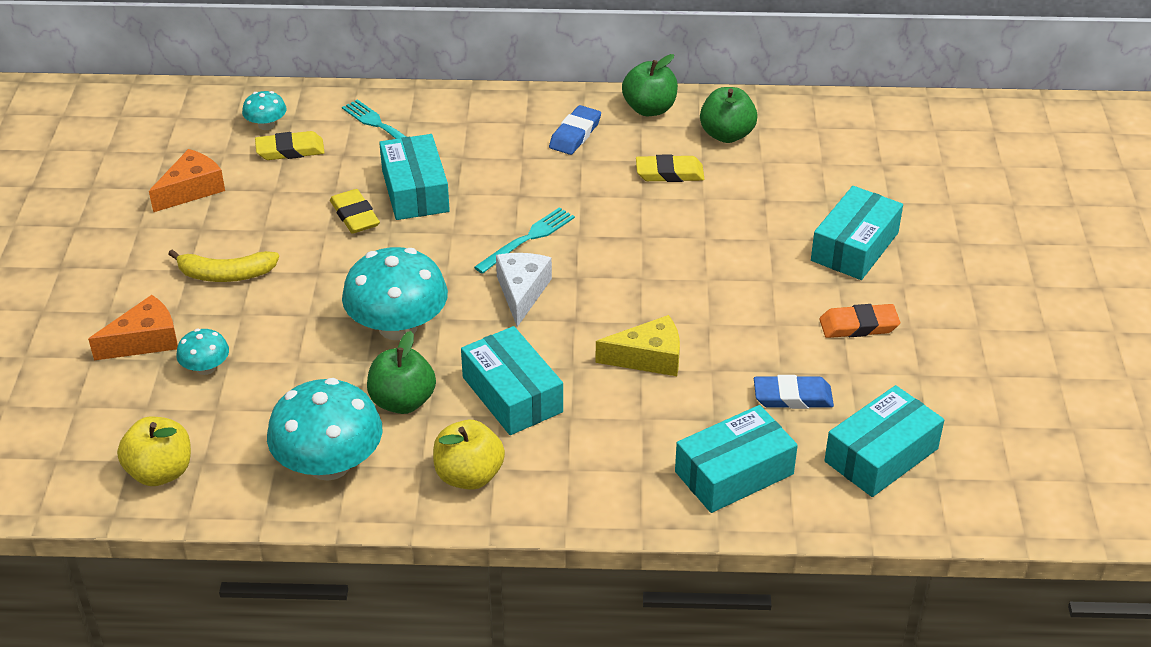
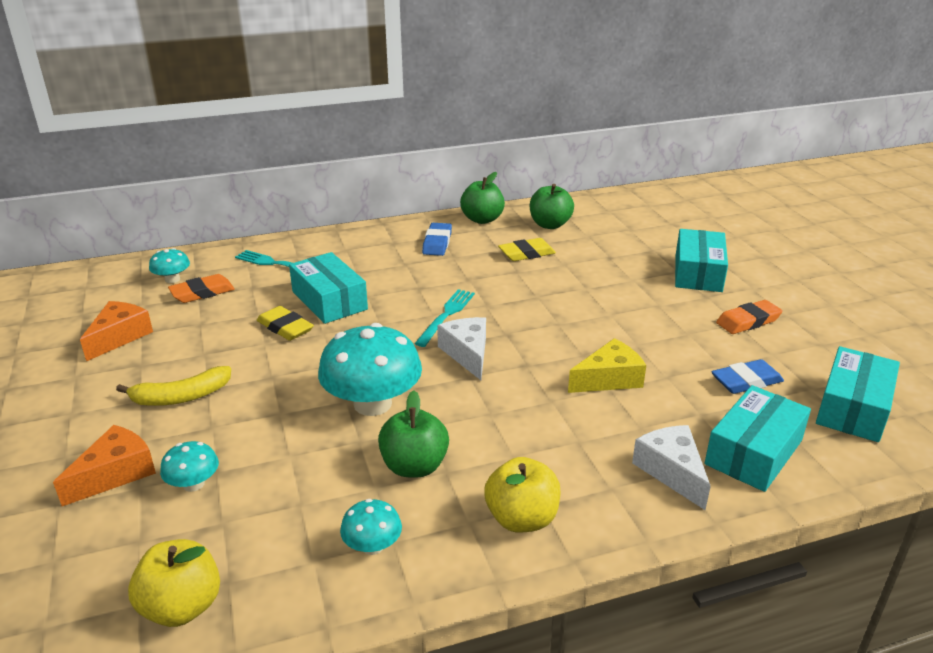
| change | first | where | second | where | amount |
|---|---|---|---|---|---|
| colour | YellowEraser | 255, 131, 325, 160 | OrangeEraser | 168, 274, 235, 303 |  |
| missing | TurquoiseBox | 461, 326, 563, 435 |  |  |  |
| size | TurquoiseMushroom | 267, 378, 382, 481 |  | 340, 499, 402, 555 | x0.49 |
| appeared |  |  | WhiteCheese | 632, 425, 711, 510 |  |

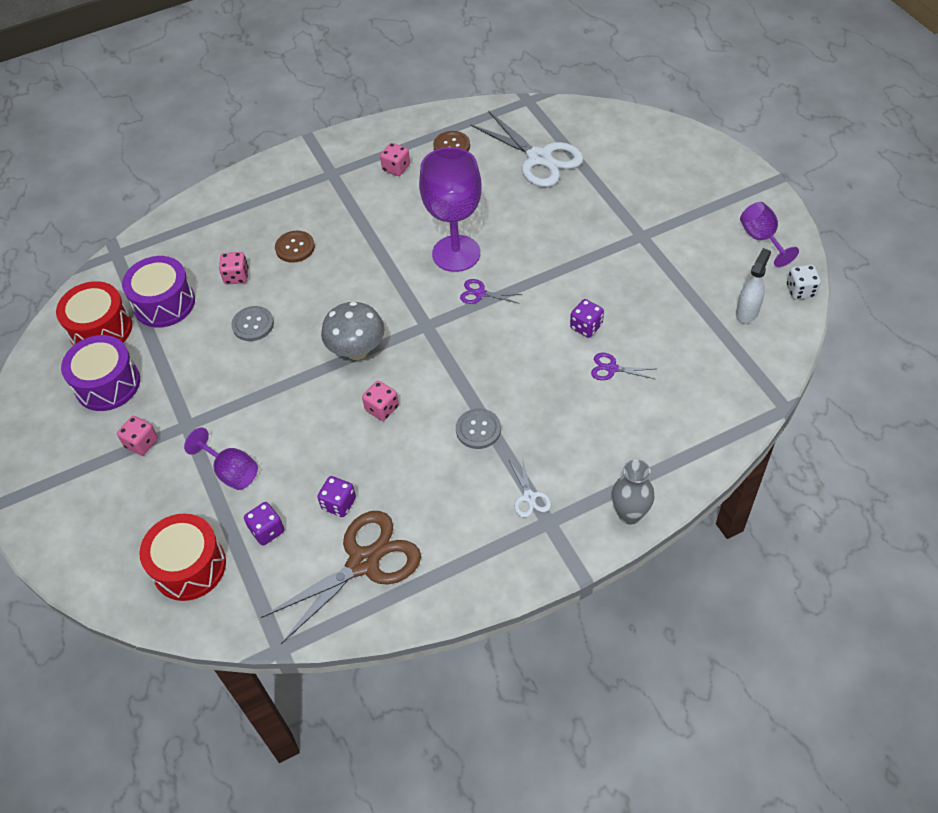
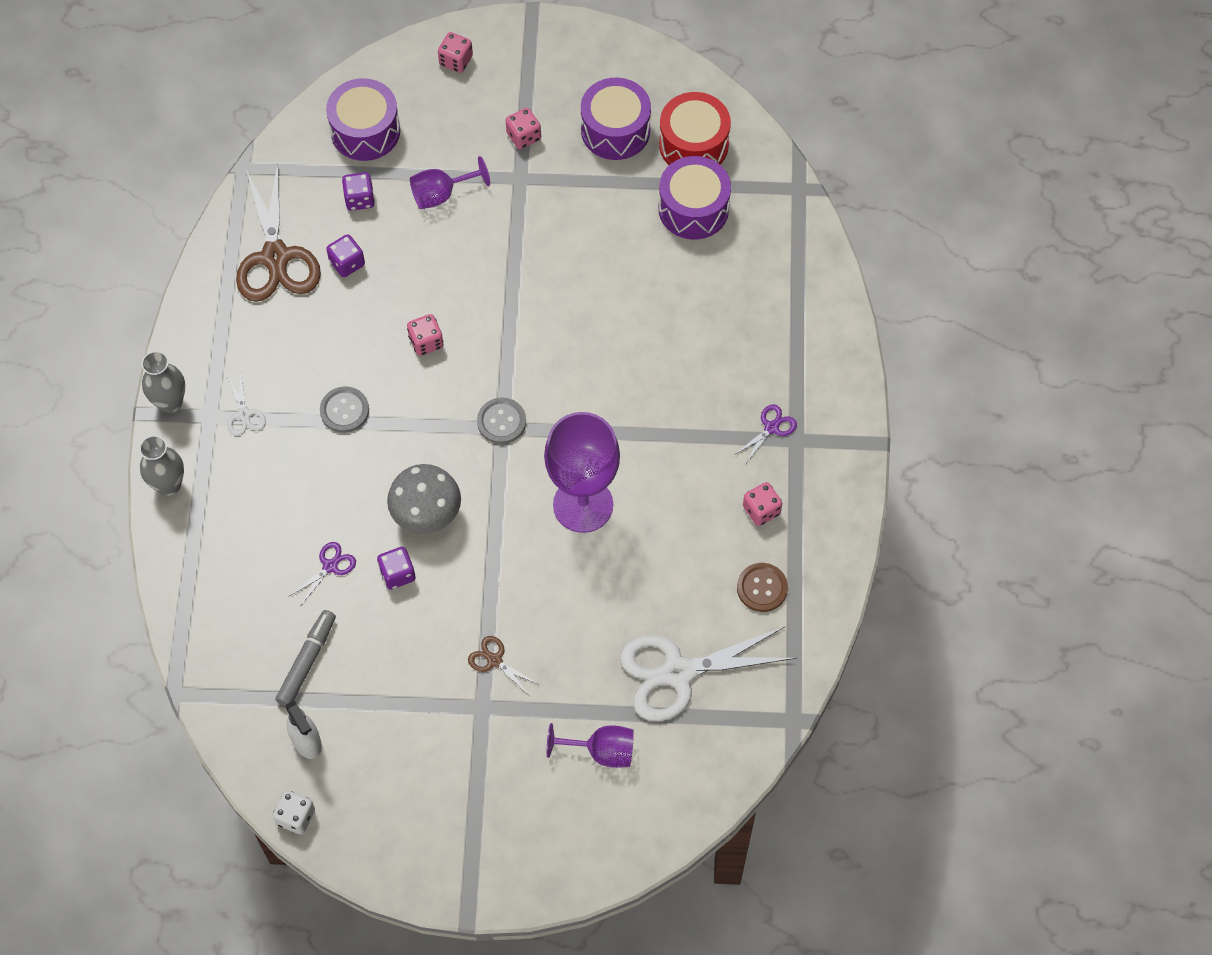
| change | first | where | second | where | amount |
|---|---|---|---|---|---|
| relocated | PurpleGoblet | 740, 202, 799, 267 |  | 547, 723, 634, 768 |  |
| missing | BrownButton | 275, 231, 315, 263 |  |  |  |
| relocated | PinkDice | 219, 252, 249, 285 |  | 438, 32, 473, 73 |  |
| relocated | PurpleScissors | 460, 279, 522, 304 |  | 734, 404, 797, 465 |  |
| relocated | GreyMushroom | 321, 301, 385, 360 |  | 387, 464, 461, 534 |  |
| relocated | GreyButton | 231, 306, 274, 341 |  | 477, 398, 526, 444 |  |
| spun | WhiteScissors | 509, 456, 551, 517 |  | 226, 373, 266, 436 | 120 degrees counterclockwise |
| colour | RedDrum | 139, 514, 226, 601 | PurpleDrum | 326, 78, 400, 161 |  |
| appeared |  |  | GreyVase | 142, 351, 185, 413 |  |
| appeared |  |  | GreyMarker | 275, 610, 336, 706 |  |
| appeared |  |  | BrownScissors | 468, 636, 540, 695 |  |

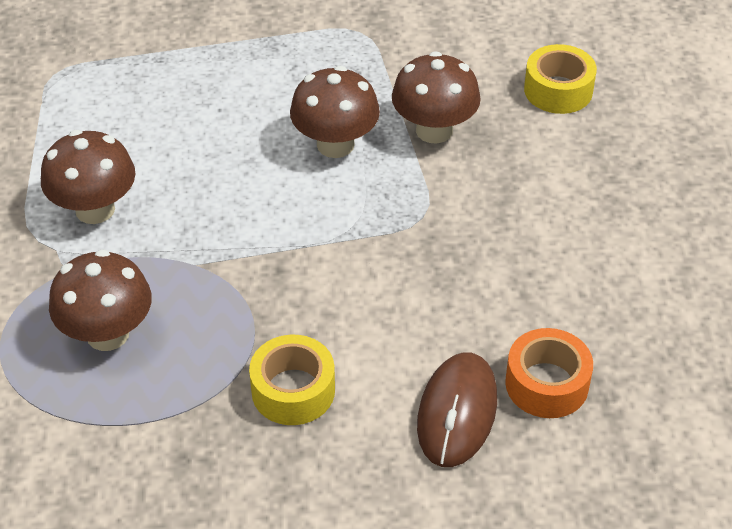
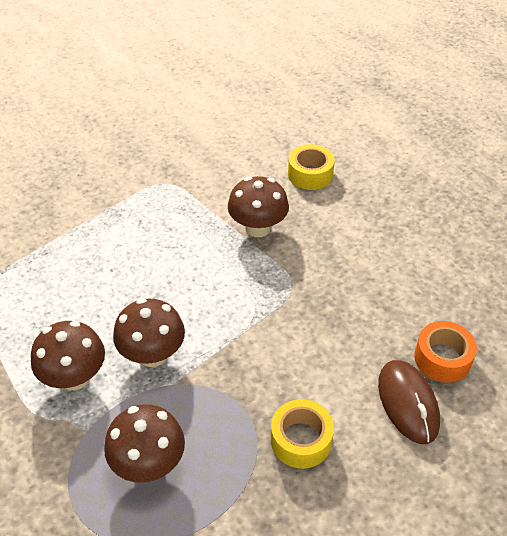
| change | first | where | second | where | amount |
|---|---|---|---|---|---|
| relocated | BrownMushroom | 290, 66, 380, 158 |  | 113, 298, 185, 367 |  |

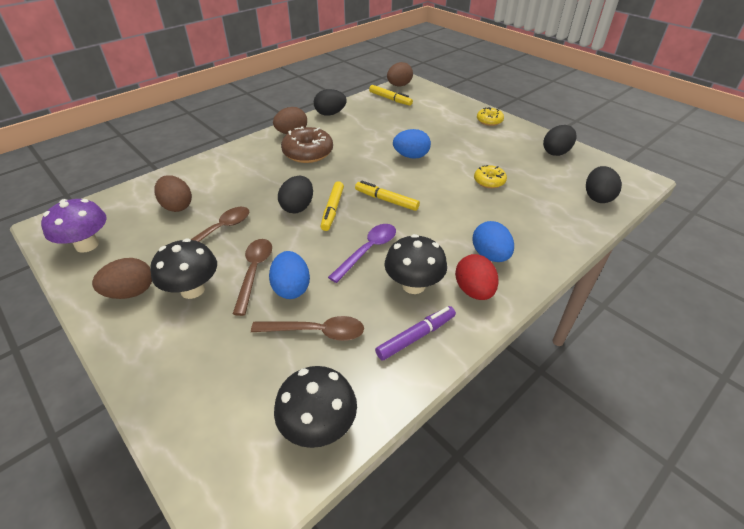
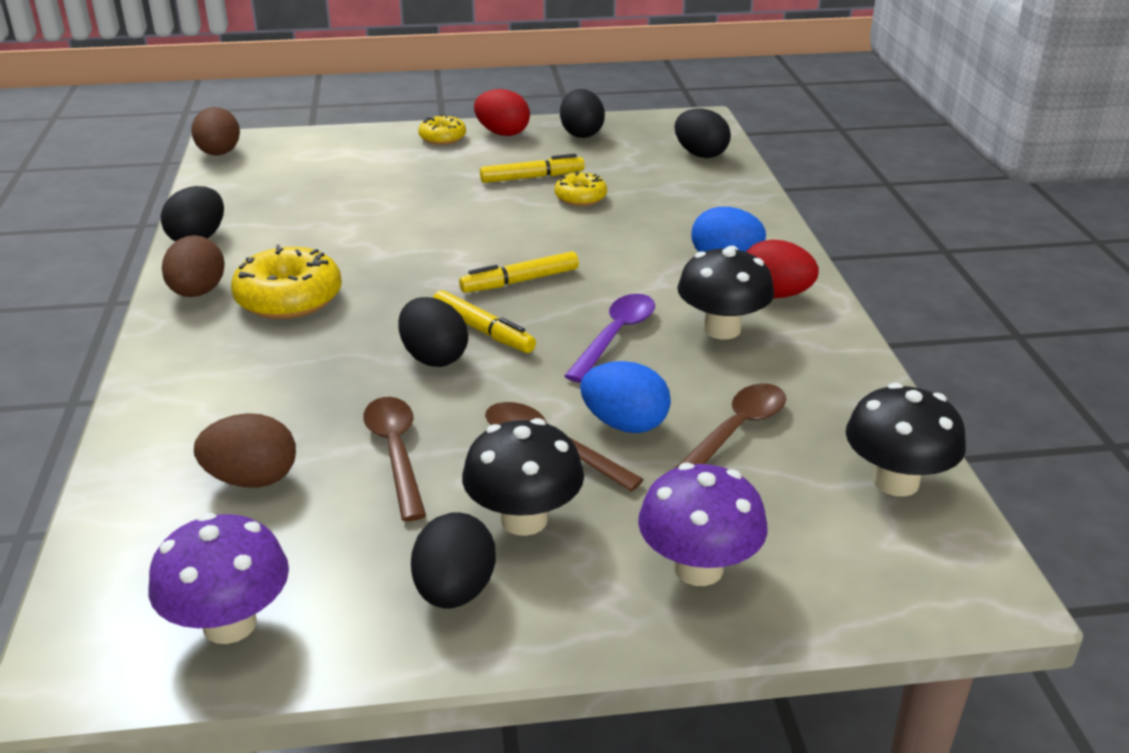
| change | first | where | second | where | amount |
|---|---|---|---|---|---|
| relocated | YellowMarker | 369, 85, 413, 106 |  | 480, 154, 585, 183 |  |
| colour | BrownDonut | 281, 126, 333, 163 | YellowDonut | 231, 245, 342, 319 |  |
| missing | BlueEgg | 393, 129, 431, 159 |  |  |  |
| spun | PurpleSpoon | 328, 224, 396, 283 |  | 564, 294, 655, 383 | 45 degrees clockwise |
| colour | BrownEgg | 92, 258, 152, 299 | BlackEgg | 411, 512, 496, 609 |  |
| missing | PurpleMarker | 375, 306, 456, 361 |  |  |  |
| appeared |  |  | RedEgg | 474, 89, 530, 136 |  |
| appeared |  |  | PurpleMushroom | 638, 463, 767, 586 |  |

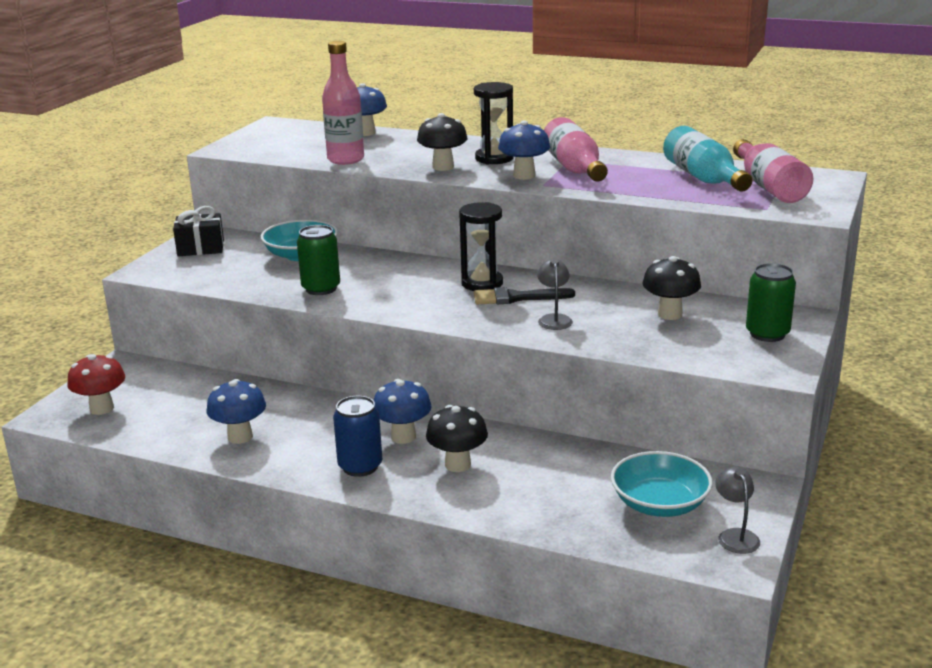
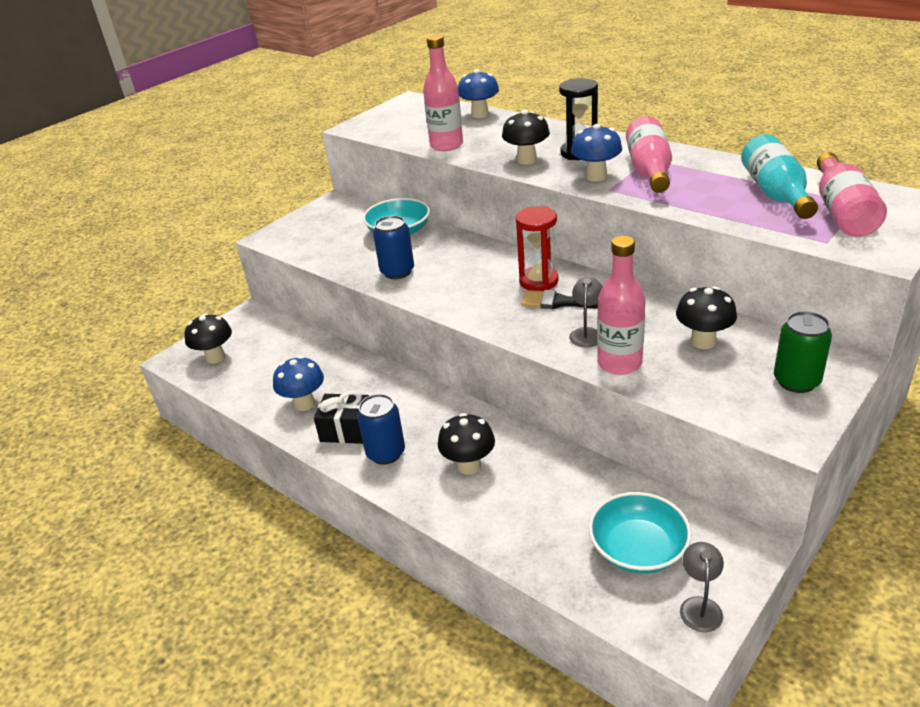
| change | first | where | second | where | amount |
|---|---|---|---|---|---|
| colour | BlackHourglass | 459, 202, 503, 291 | RedHourglass | 516, 206, 558, 291 |  |
| relocated | BlackGift | 173, 206, 224, 256 |  | 314, 391, 369, 444 |  |
| colour | GreenCan | 297, 225, 340, 295 | BlueCan | 373, 215, 414, 279 |  |
| colour | RedMushroom | 67, 354, 125, 415 | BlackMushroom | 185, 313, 232, 364 |  |
| missing | BlueMushroom | 373, 379, 432, 444 |  |  |  |
| appeared |  |  | PinkBottle | 597, 236, 645, 375 |  |

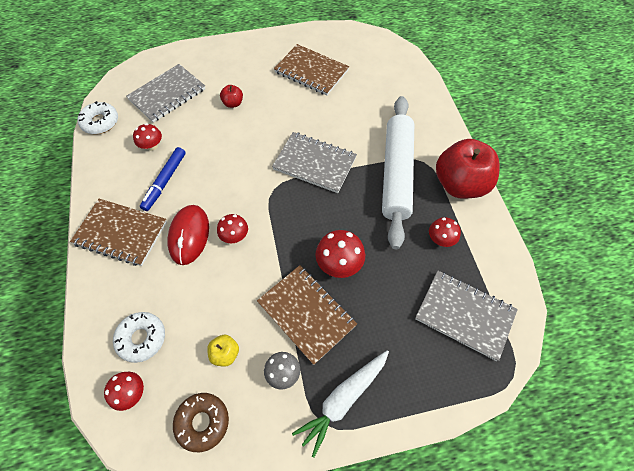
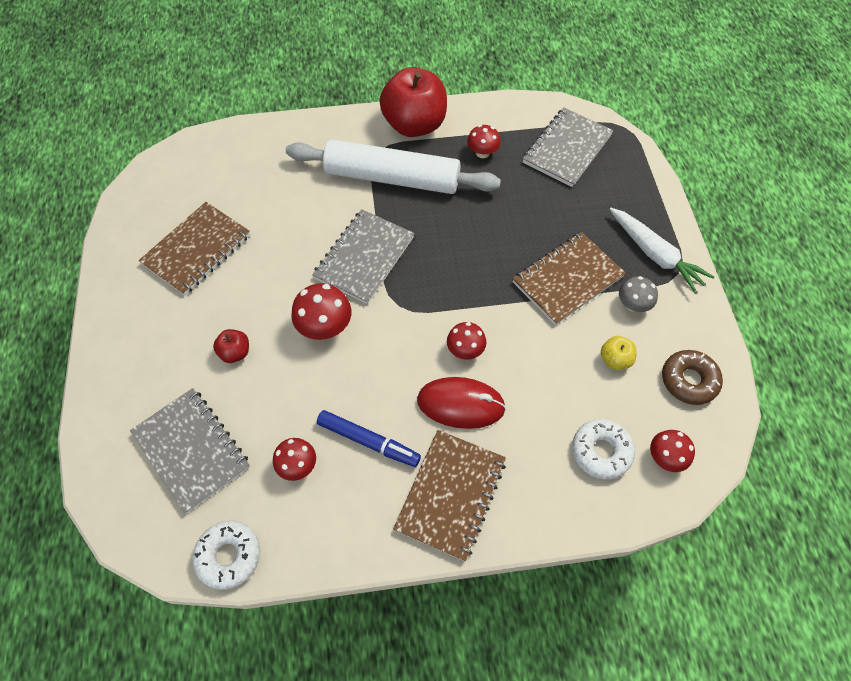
| change | first | where | second | where | amount |
|---|---|---|---|---|---|
| relocated | RedMushroom | 316, 230, 365, 278 |  | 291, 283, 351, 340 |  |

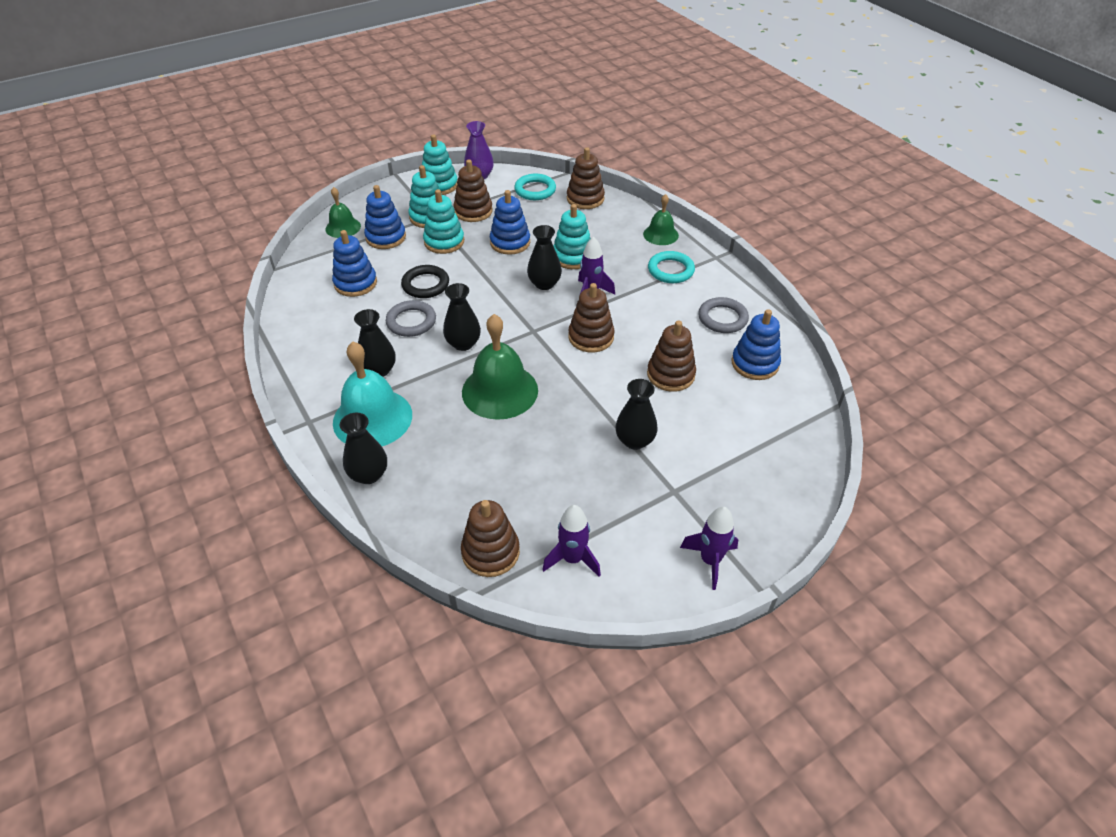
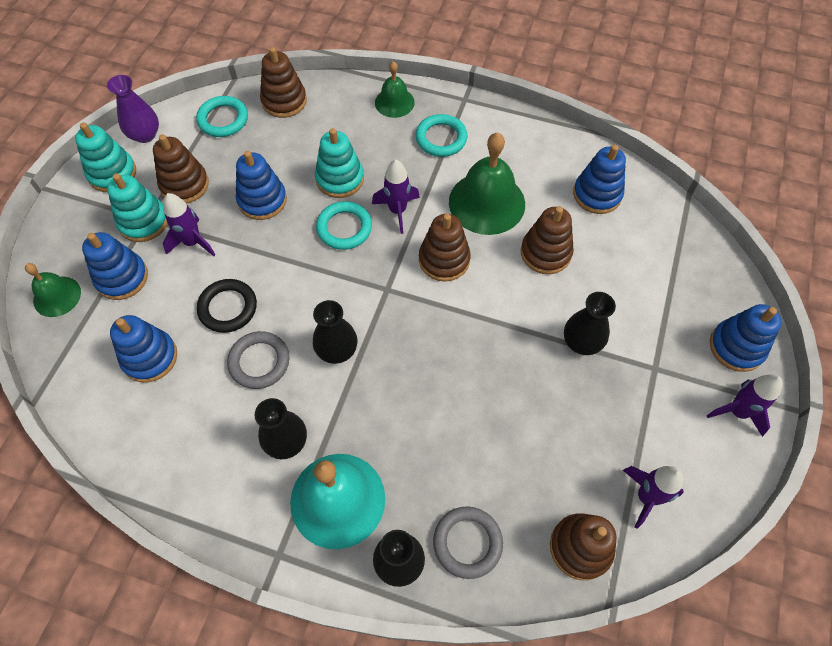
| change | first | where | second | where | amount |
|---|---|---|---|---|---|
| exchanged | TurquoiseStackingToy | 423, 189, 464, 254 | PurpleRocket | 163, 193, 216, 256 |  |
| exchanged | BlackVase | 527, 225, 562, 290 | TurquoiseRing | 316, 201, 372, 250 |  |
| relocated | GreyRing | 698, 297, 749, 333 |  | 433, 507, 503, 579 |  |
| relocated | GreenBell | 462, 314, 538, 420 |  | 449, 132, 525, 235 |  |
| appeared |  |  | BlueStackingToy | 710, 304, 782, 372 |  |

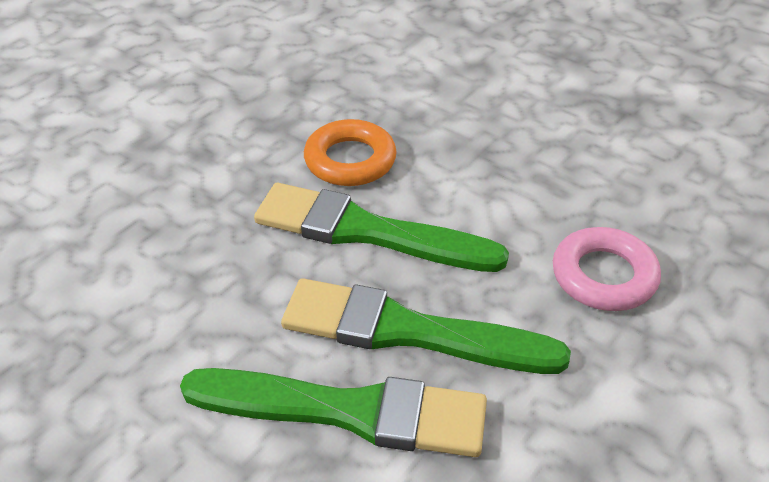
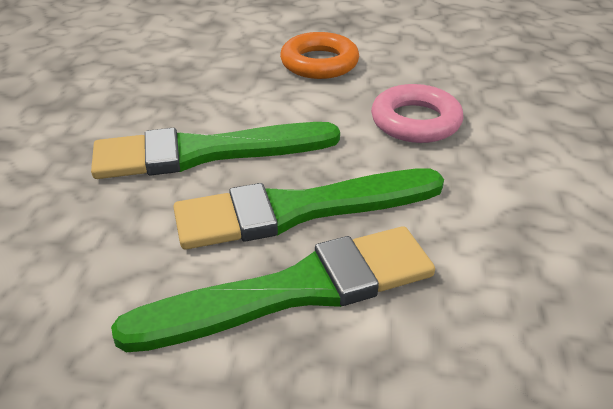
| change | first | where | second | where | amount |
|---|---|---|---|---|---|
| relocated | OrangeRing | 304, 119, 397, 186 |  | 280, 32, 359, 79 |  |

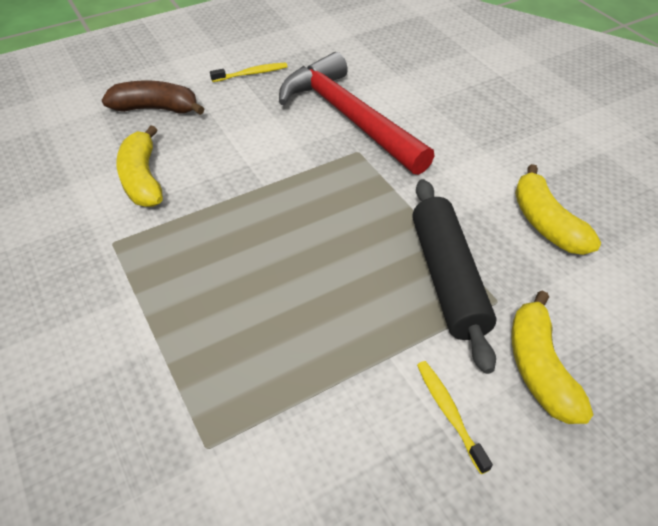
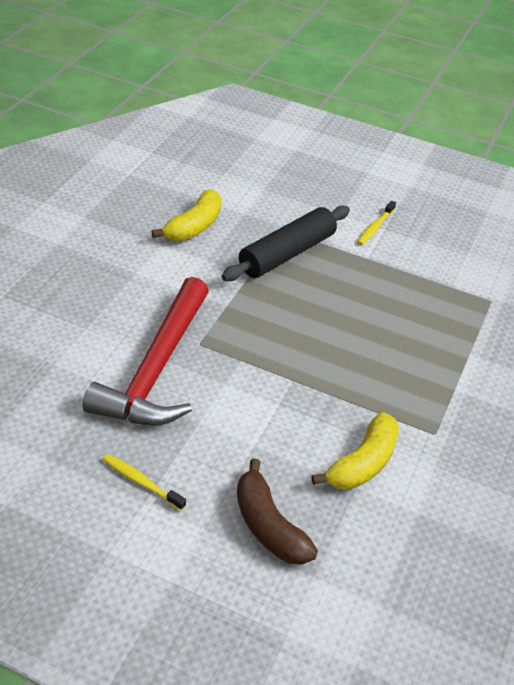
| change | first | where | second | where | amount |
|---|---|---|---|---|---|
| missing | YellowBanana | 511, 291, 594, 424 |  |  |  |

